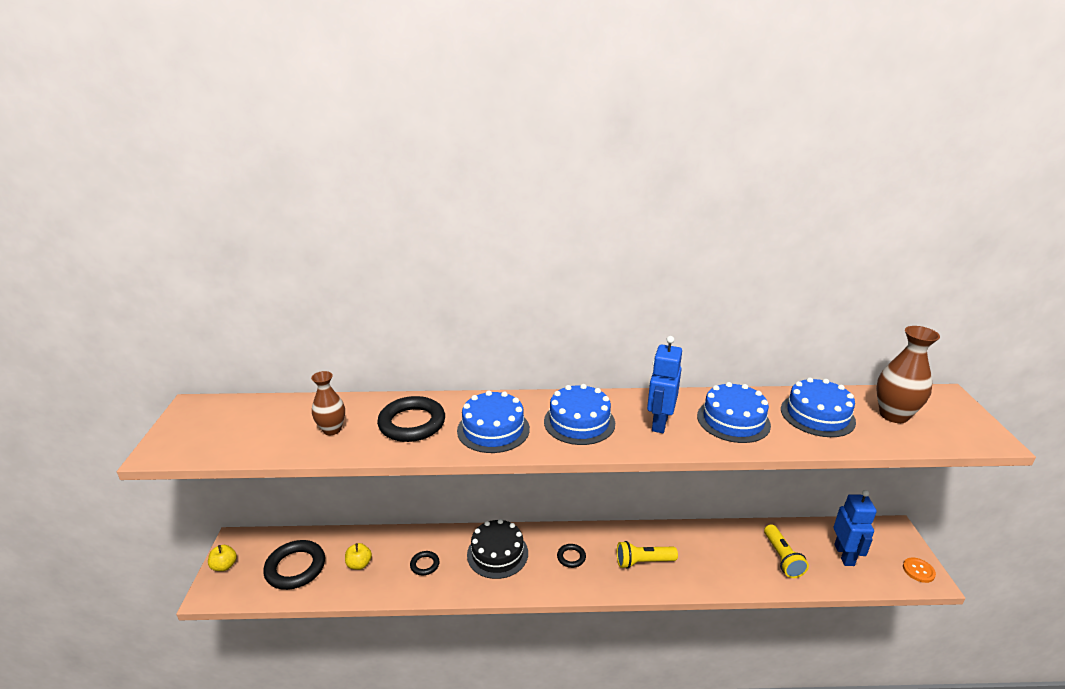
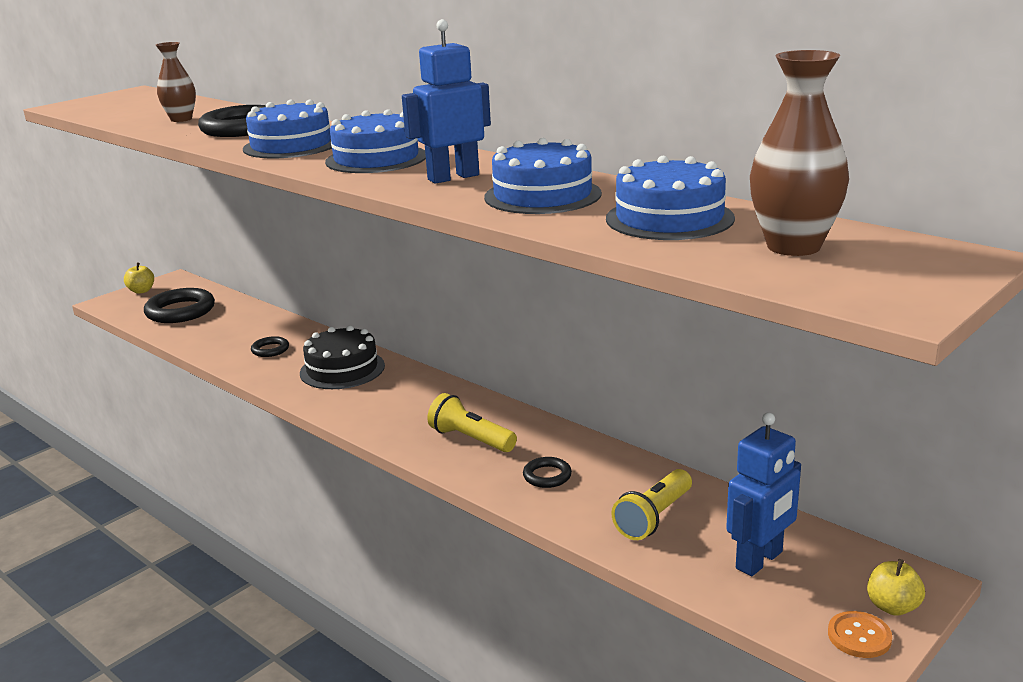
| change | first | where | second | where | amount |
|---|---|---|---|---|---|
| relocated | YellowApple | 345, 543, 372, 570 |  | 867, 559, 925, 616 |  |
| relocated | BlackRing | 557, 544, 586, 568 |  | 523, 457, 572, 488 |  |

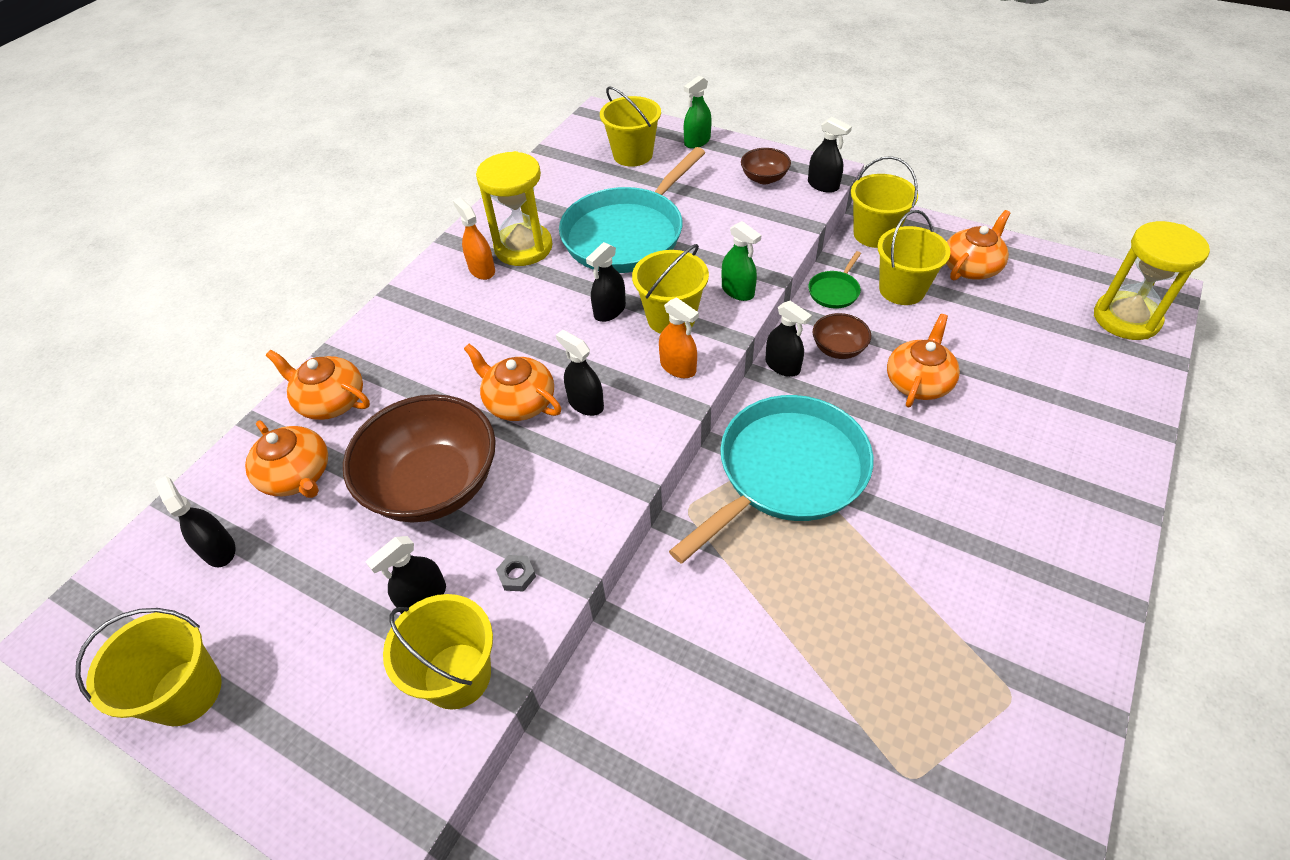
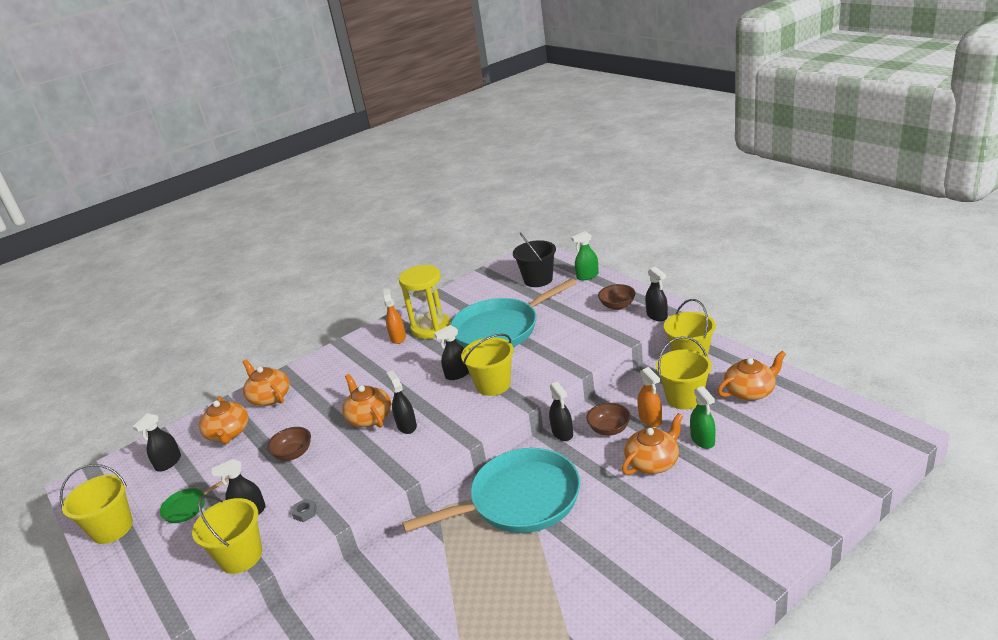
| change | first | where | second | where | amount |
|---|---|---|---|---|---|
| colour | YellowBucket | 600, 87, 661, 167 | BlackBucket | 513, 233, 556, 287 |  |
| relocated | GreenSprayBottle | 722, 221, 761, 301 |  | 690, 386, 715, 449 |  |
| missing | YellowHourglass | 1094, 221, 1210, 340 |  |  |  |
| relocated | GreenPan | 808, 251, 861, 309 |  | 160, 477, 229, 523 |  |
| relocated | OrangeSprayBottle | 659, 297, 699, 378 |  | 638, 367, 662, 427 |  |
| size | BrownBowl | 343, 394, 496, 522 |  | 267, 427, 311, 461 | x0.47 |
| spun | BlackSprayBottle | 155, 476, 236, 567 |  | 133, 413, 181, 472 | 135 degrees counterclockwise |

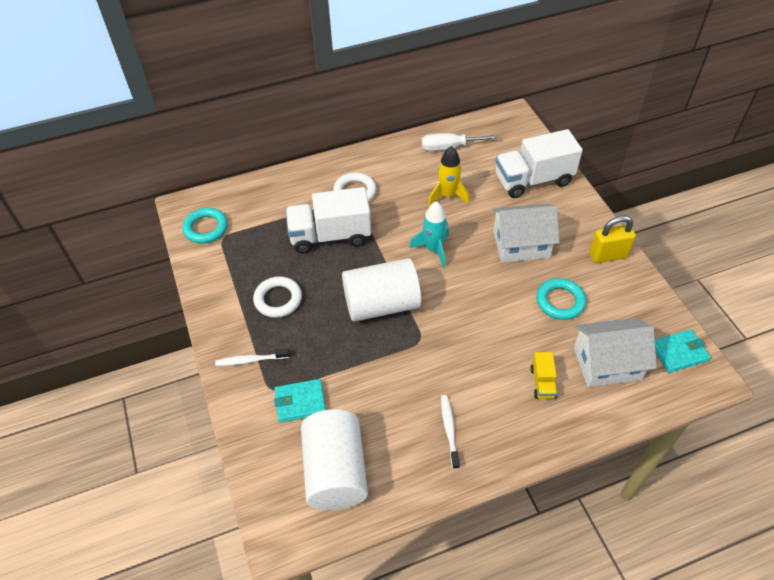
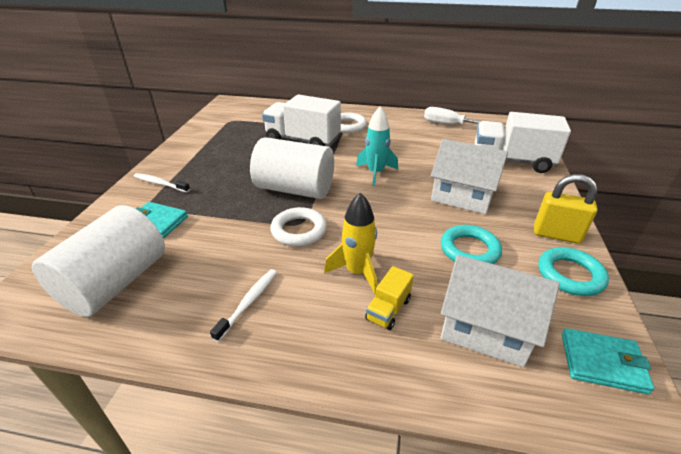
| change | first | where | second | where | amount |
|---|---|---|---|---|---|
| relocated | YellowRocket | 428, 146, 469, 205 |  | 324, 193, 377, 294 |  |
| relocated | TurquoiseRing | 182, 208, 228, 243 |  | 538, 247, 609, 296 |  |
| relocated | WhiteRing | 253, 276, 302, 318 |  | 270, 207, 327, 247 |  |

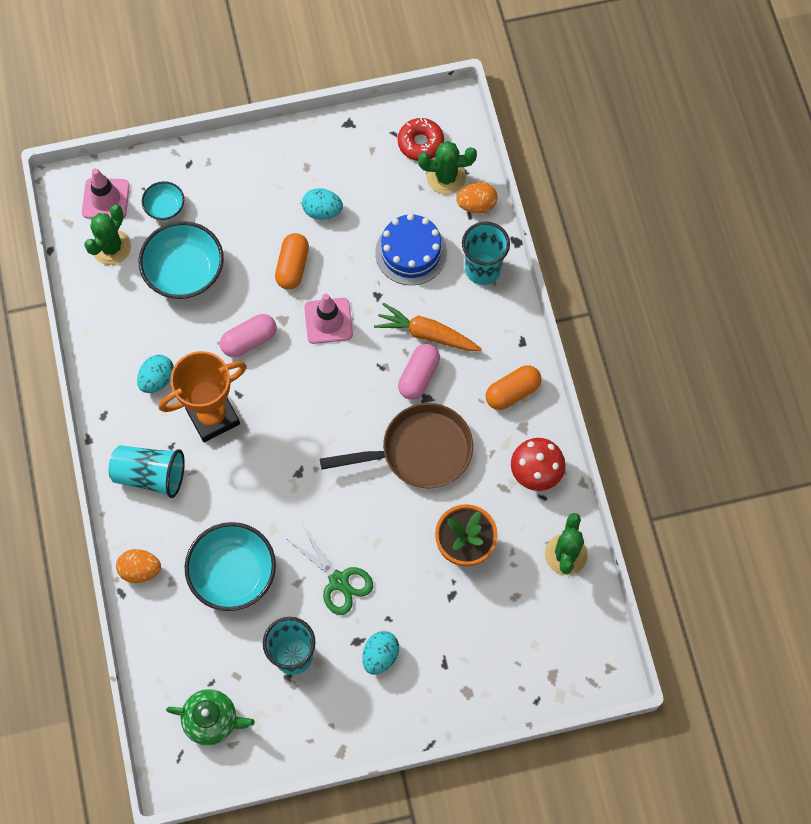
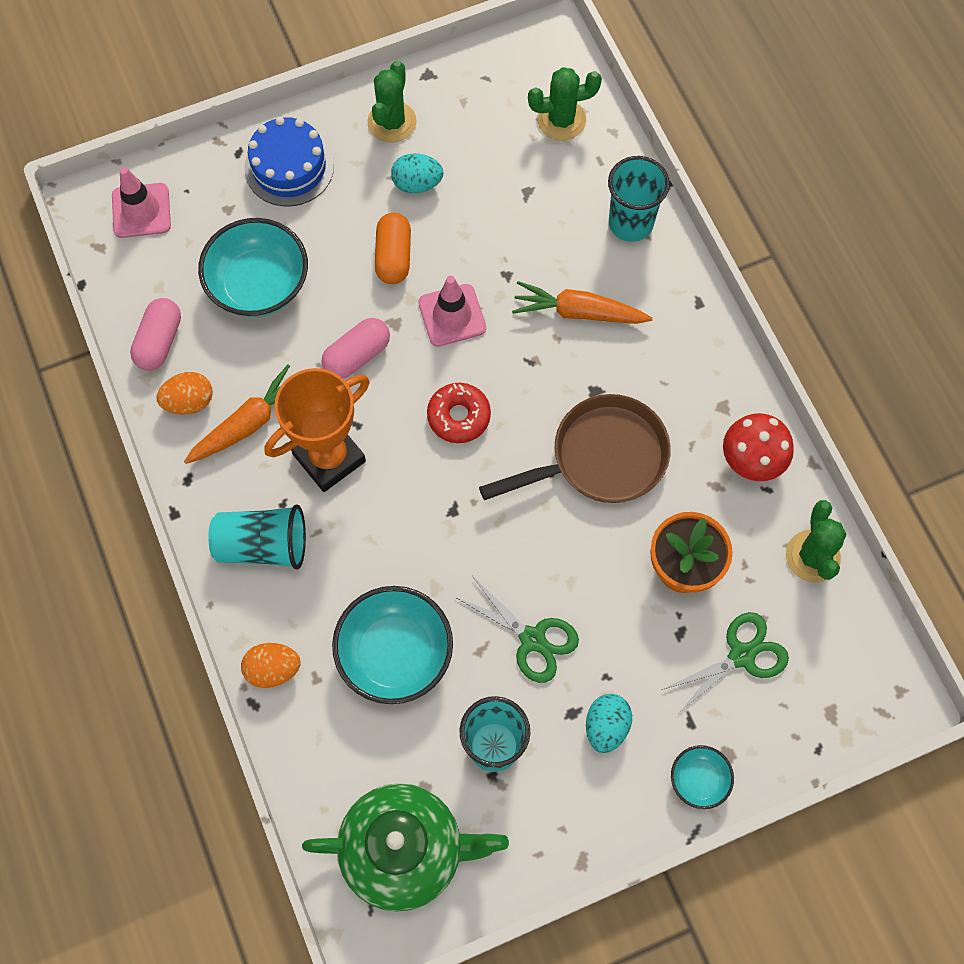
| change | first | where | second | where | amount |
|---|---|---|---|---|---|
| relocated | RedDonut | 398, 118, 444, 161 |  | 427, 383, 491, 443 |  |
| relocated | TurquoiseBowl | 142, 181, 184, 220 |  | 671, 745, 734, 809 |  |
| relocated | OrangeEgg | 456, 182, 497, 213 |  | 156, 372, 213, 415 |  |
| relocated | GreenCactus | 84, 204, 131, 265 |  | 367, 61, 417, 143 |  |
| relocated | BlueCake | 375, 214, 447, 285 |  | 244, 117, 334, 206 |  |
| relocated | PinkCapsule | 398, 344, 440, 400 |  | 130, 298, 181, 371 |  |
| exchanged | TurquoiseEgg | 137, 355, 174, 393 | OrangeCarrot | 184, 364, 290, 464 |  |
| missing | OrangeCapsule | 486, 365, 541, 410 |  |  |  |
| size | GreenTeapot | 166, 689, 255, 745 |  | 302, 783, 509, 912 | x1.65 |
| appeared |  |  | GreenScissors | 662, 612, 789, 713 |  |

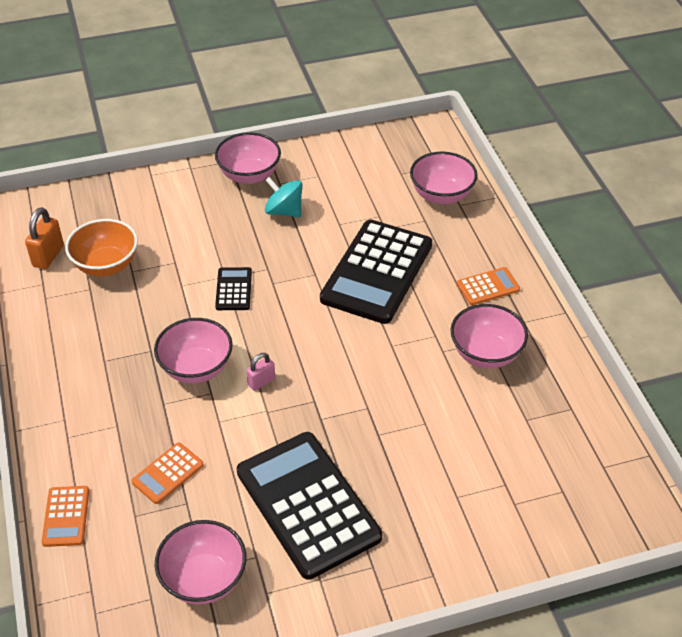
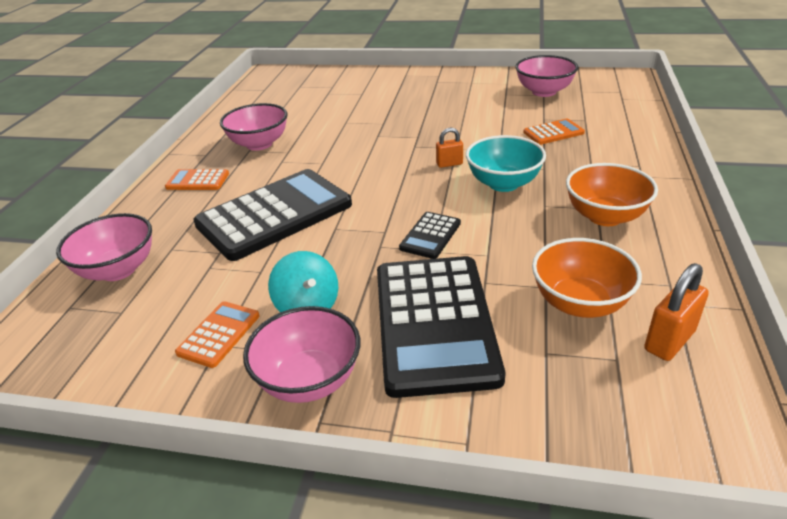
| change | first | where | second | where | amount |
|---|---|---|---|---|---|
| colour | PinkBowl | 154, 318, 233, 383 | TurquoiseBowl | 466, 135, 546, 192 |  |
| colour | PinkPadlock | 246, 353, 275, 391 | OrangePadlock | 436, 128, 463, 168 |  |
| relocated | BlackCalculator | 237, 432, 382, 580 |  | 377, 256, 505, 398 |  |
| relocated | OrangeCalculator | 42, 486, 89, 547 |  | 175, 301, 260, 368 |  |
| appeared |  |  | OrangeBowl | 566, 163, 658, 226 |  |

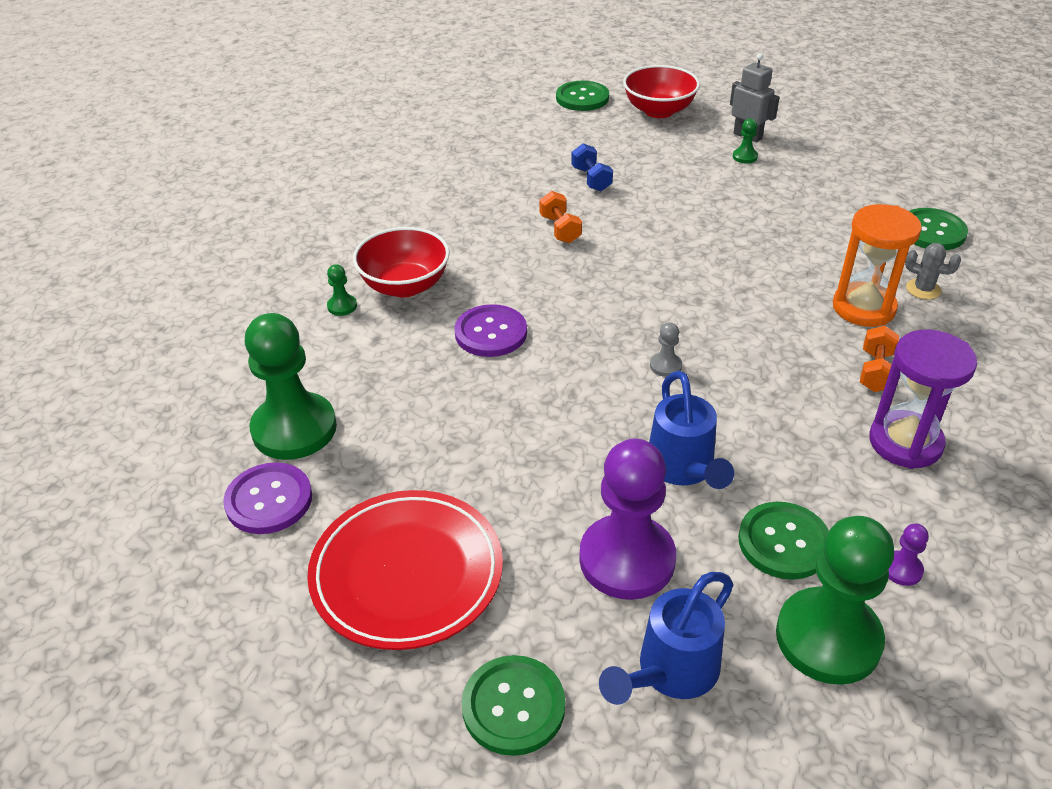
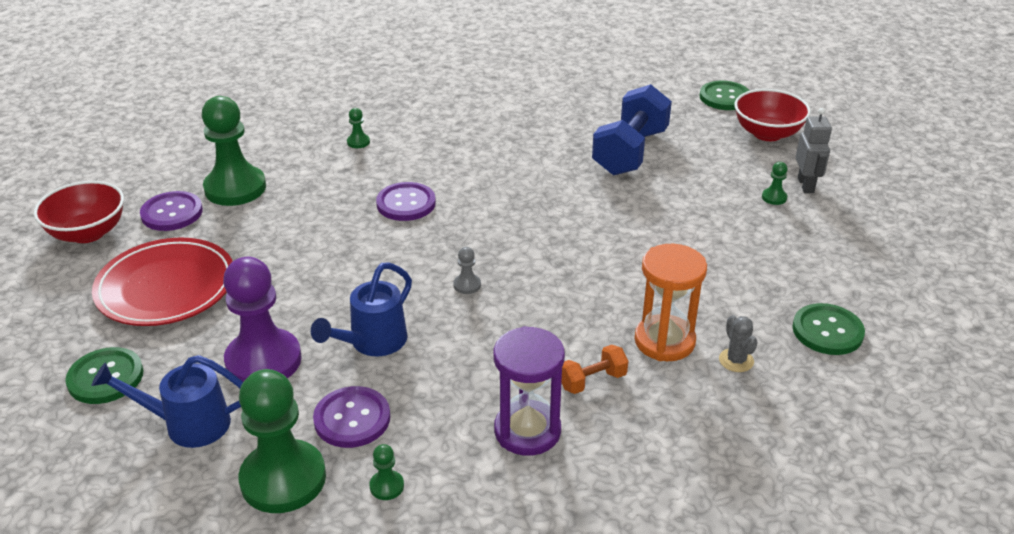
| change | first | where | second | where | amount |
|---|---|---|---|---|---|
| size | BlueDumbbell | 571, 143, 613, 191 |  | 592, 84, 672, 176 | x2.11 |
| missing | OrangeDumbbell | 539, 191, 582, 243 |  |  |  |
| relocated | RedBowl | 353, 227, 450, 298 |  | 34, 181, 124, 243 |  |
| colour | GreenButton | 738, 502, 829, 580 | PurpleButton | 313, 386, 390, 448 |  |
| colour | PurplePawn | 888, 524, 929, 586 | GreenPawn | 369, 444, 404, 500 |  |

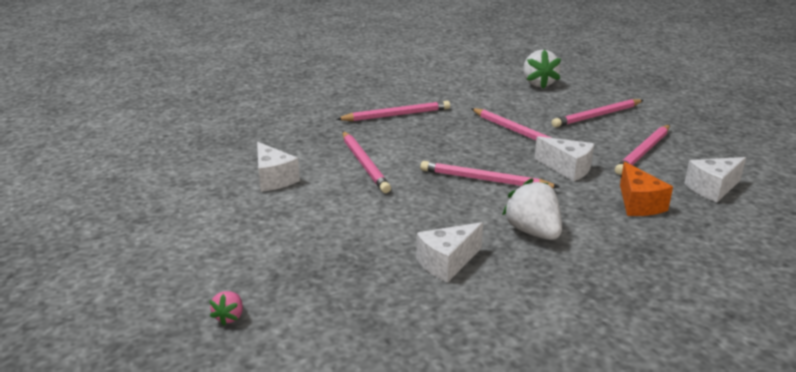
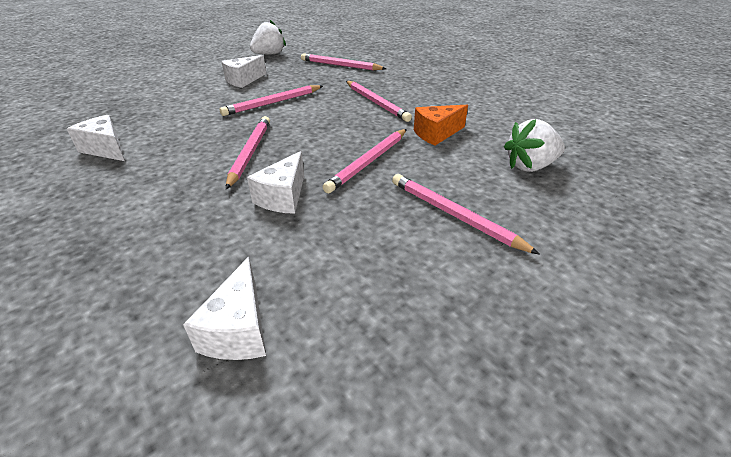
| change | first | where | second | where | amount |
|---|---|---|---|---|---|
| relocated | PinkPencil | 615, 125, 670, 175 |  | 301, 53, 387, 71 |  |
| spun | WhiteCheese | 684, 157, 746, 202 |  | 183, 257, 266, 360 | 135 degrees counterclockwise |
| relocated | OrangeCheese | 620, 162, 673, 216 |  | 414, 105, 468, 146 |  |
| relocated | WhiteStrawberry | 502, 178, 562, 240 |  | 250, 20, 286, 54 |  |
| missing | PinkStrawberry | 209, 291, 243, 326 |  |  |  |

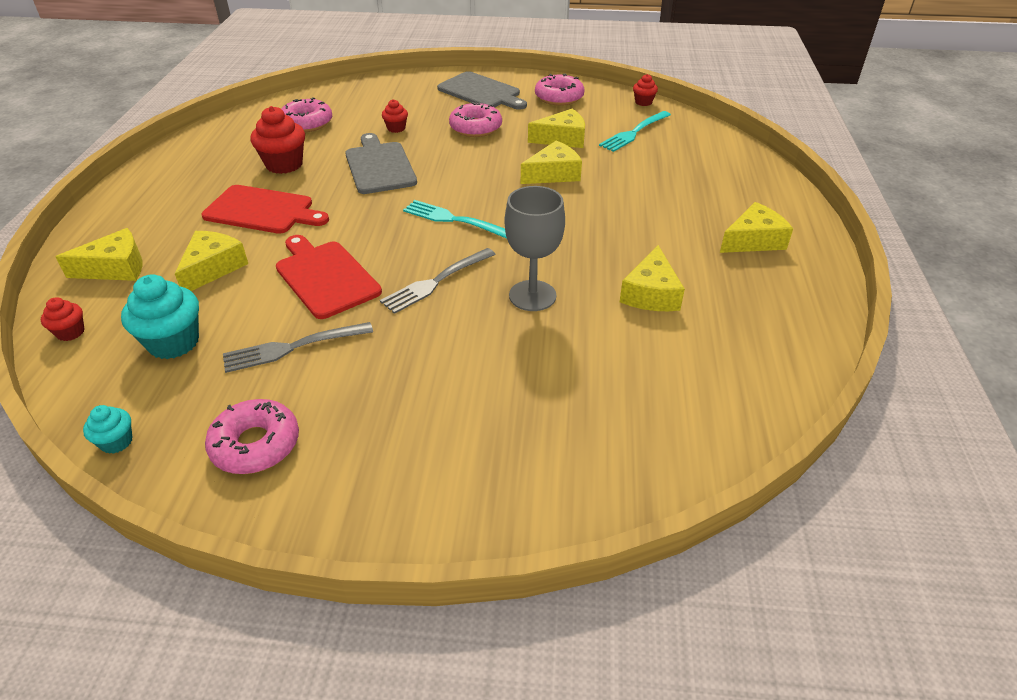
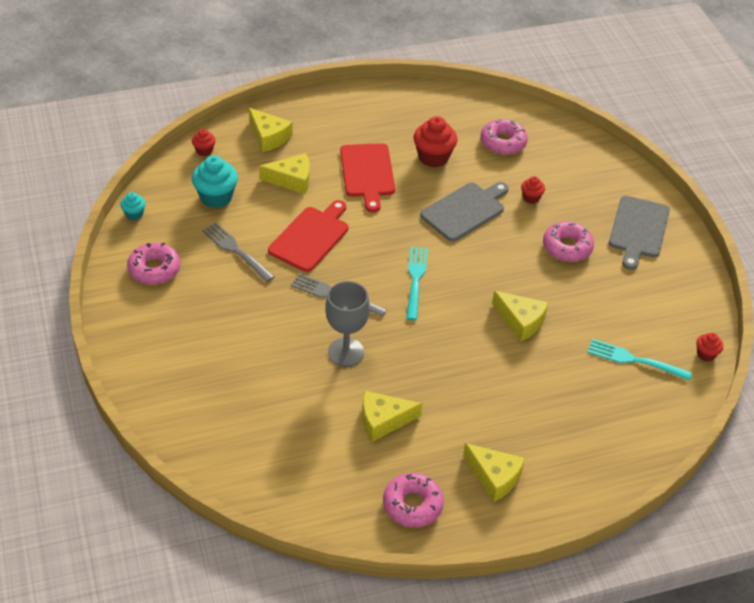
| change | first | where | second | where | amount |
|---|---|---|---|---|---|
| relocated | PinkDonut | 535, 74, 585, 106 |  | 383, 473, 444, 527 |  |
| missing | YellowCheese | 528, 109, 585, 148 |  |  |  |

